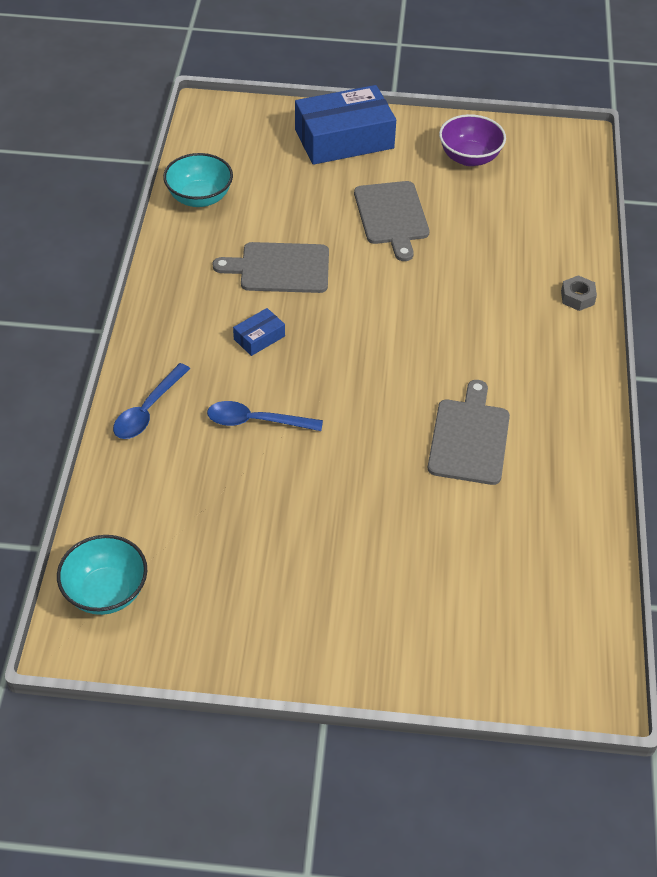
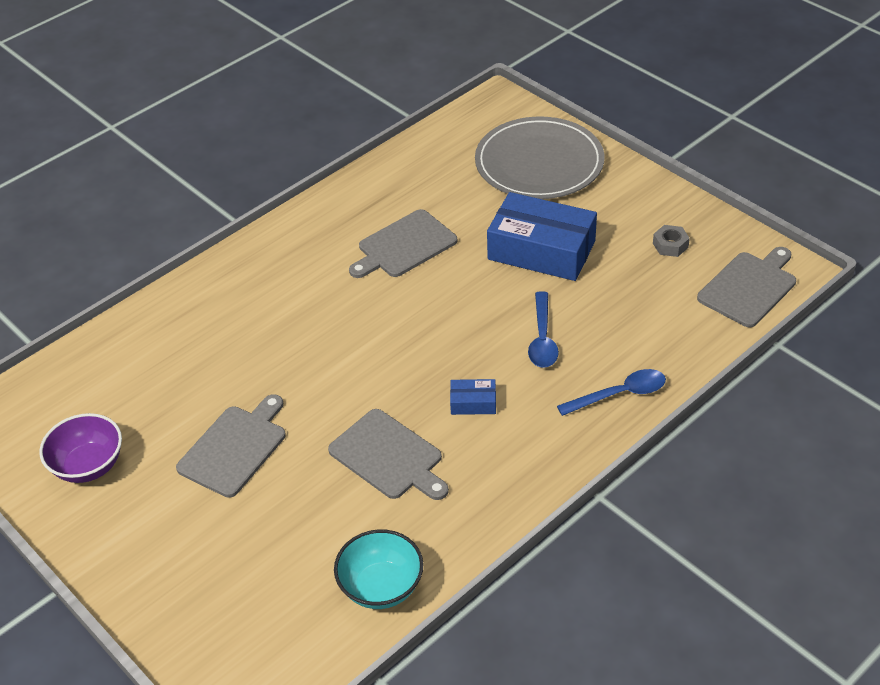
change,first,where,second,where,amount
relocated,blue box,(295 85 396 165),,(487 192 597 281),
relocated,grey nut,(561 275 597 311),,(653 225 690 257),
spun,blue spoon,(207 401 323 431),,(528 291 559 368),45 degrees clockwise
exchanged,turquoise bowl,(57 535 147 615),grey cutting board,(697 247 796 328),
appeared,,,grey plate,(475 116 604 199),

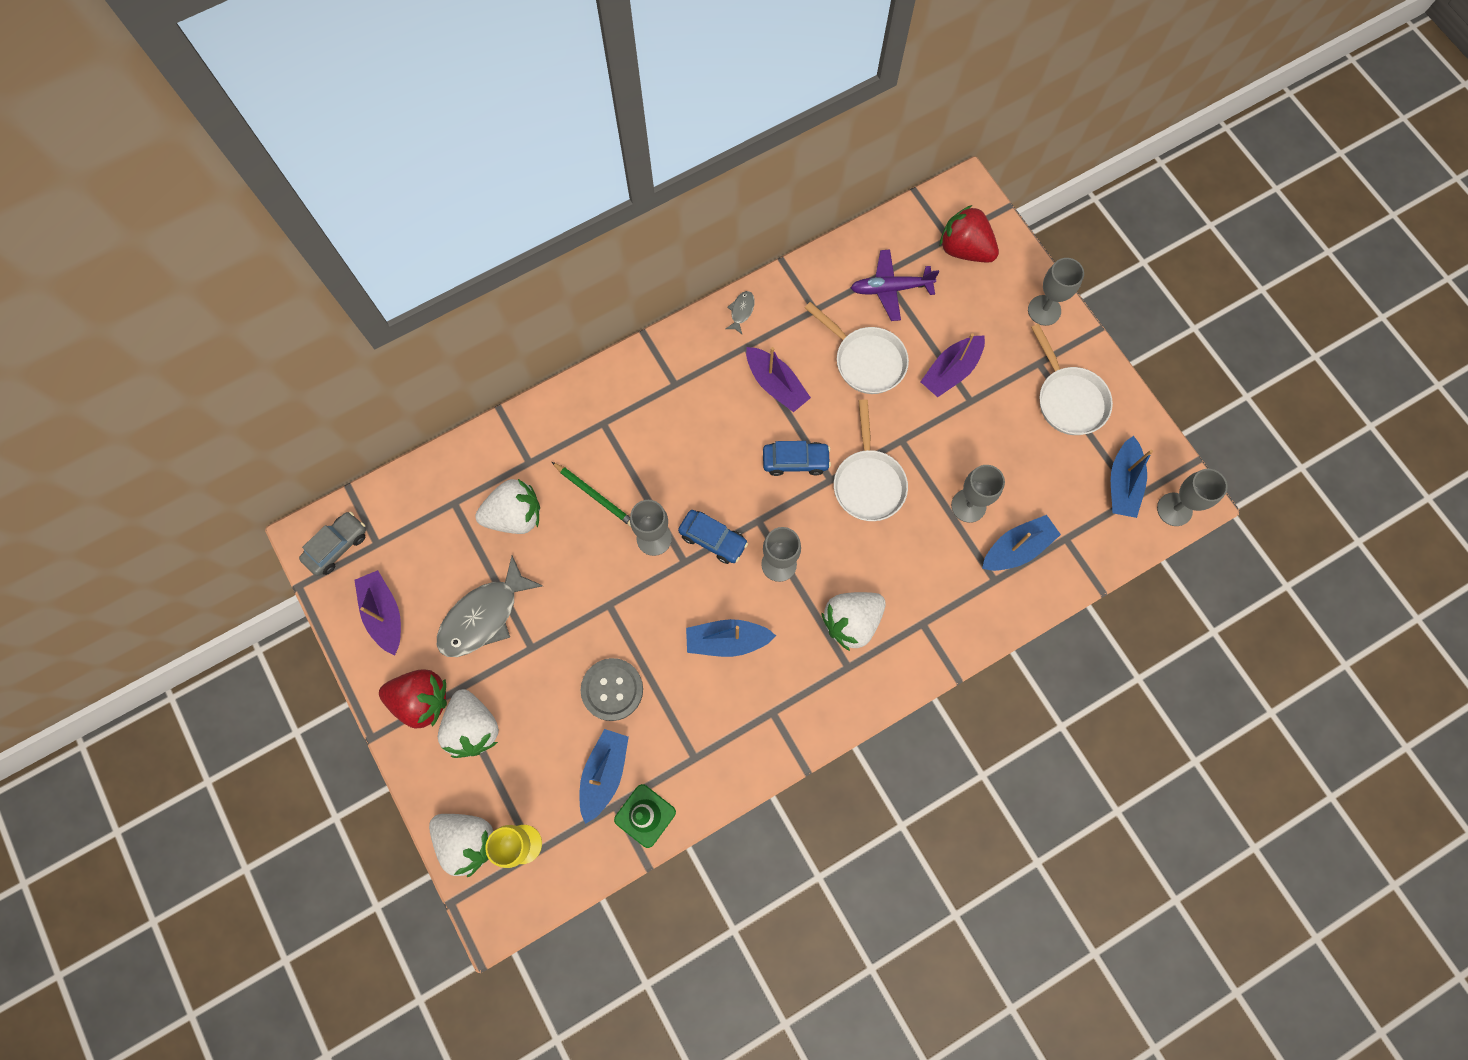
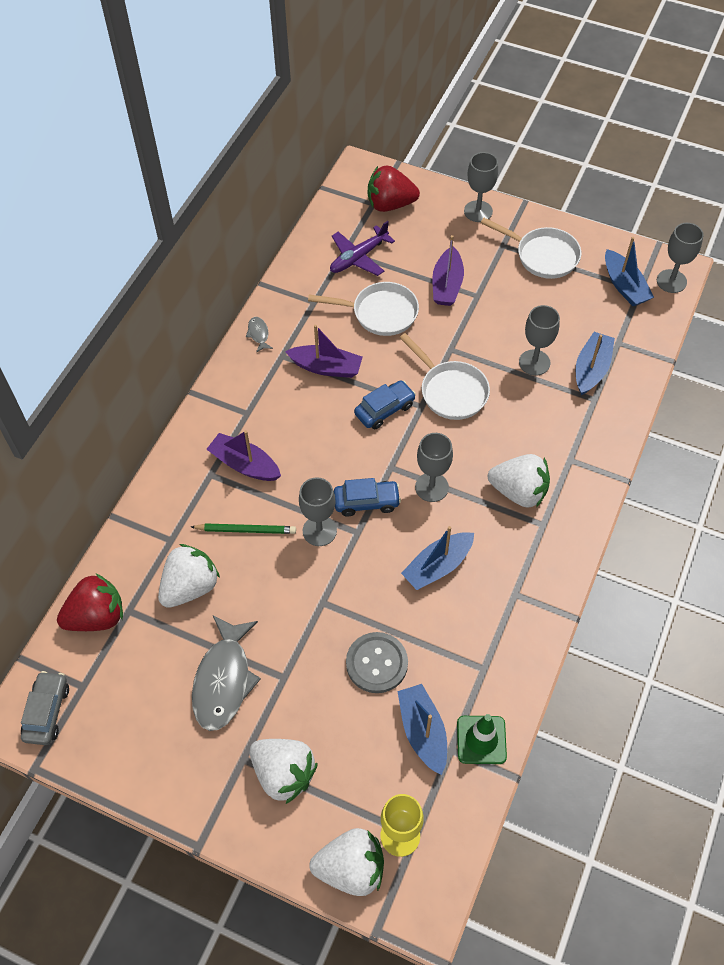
change,first,where,second,where,amount
relocated,purple boat,(354 570 401 655),,(206 430 281 481),
spun,white strawberry,(821 592 886 651),,(488 454 550 508),90 degrees counterclockwise
relocated,red strawberry,(379 669 447 728),,(57 573 123 631),

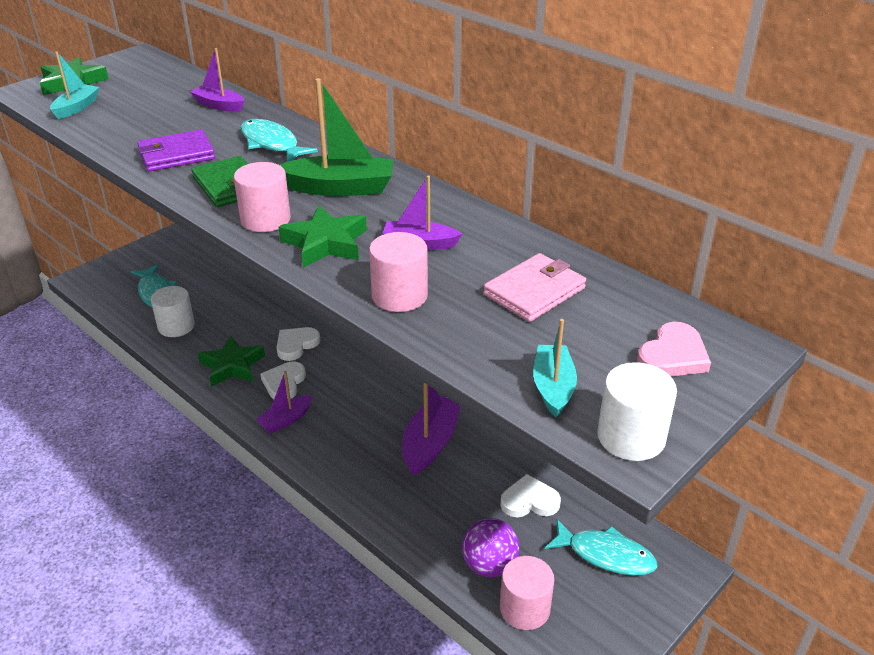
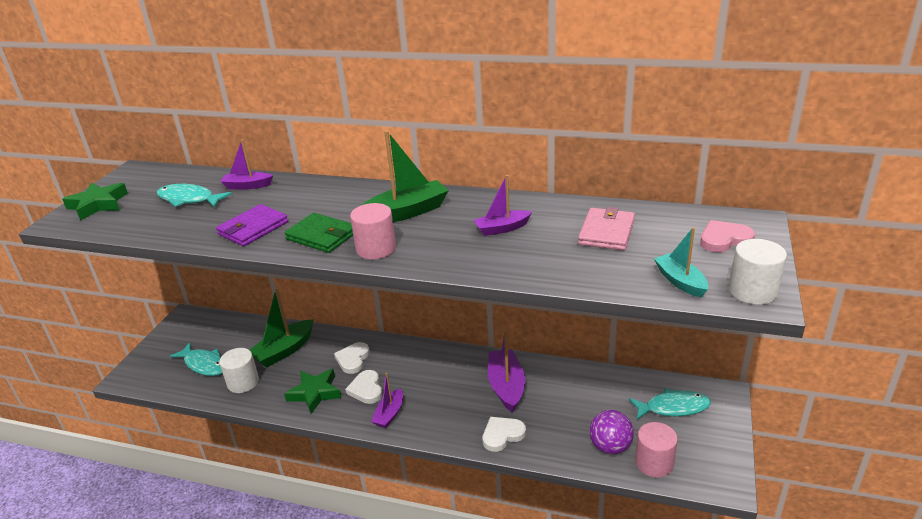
change,first,where,second,where,amount
missing,turquoise boat,(50 52 99 119),,,
relocated,turquoise fish,(240 119 318 162),,(157 184 232 208),
missing,green star,(279 205 367 268),,,
missing,pink cylinder,(369 232 428 312),,,
spun,pink heart,(637 322 711 376),,(700 220 755 252),120 degrees counterclockwise
relocated,white heart,(500 474 561 517),,(482 417 526 452),
appeared,,,green boat,(250 287 314 368),

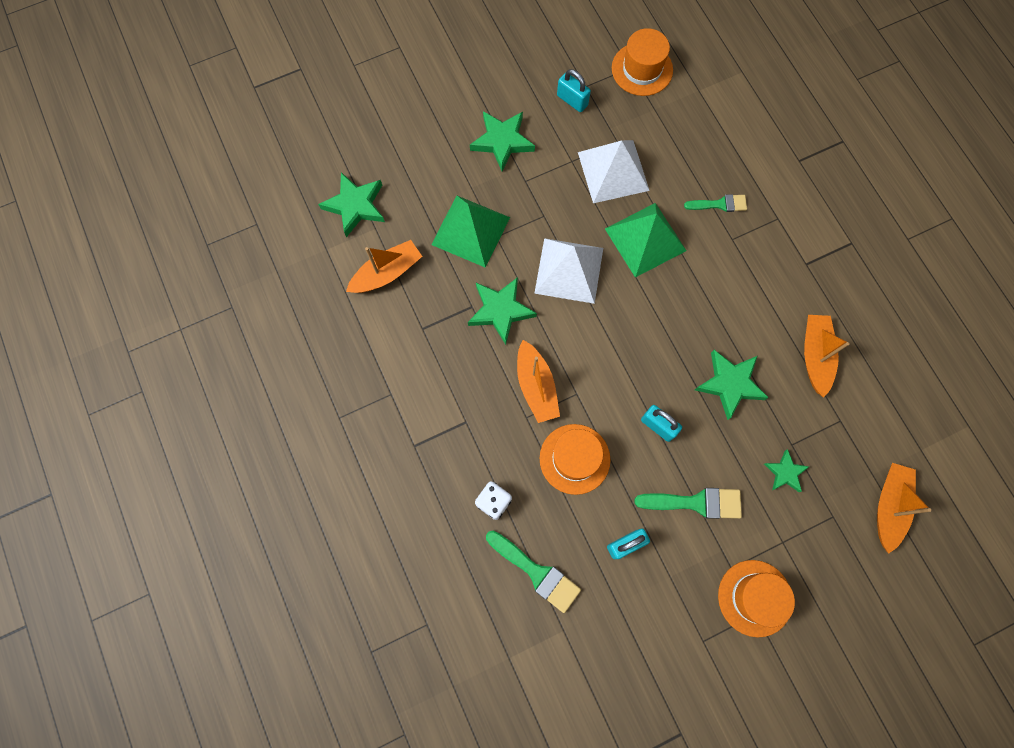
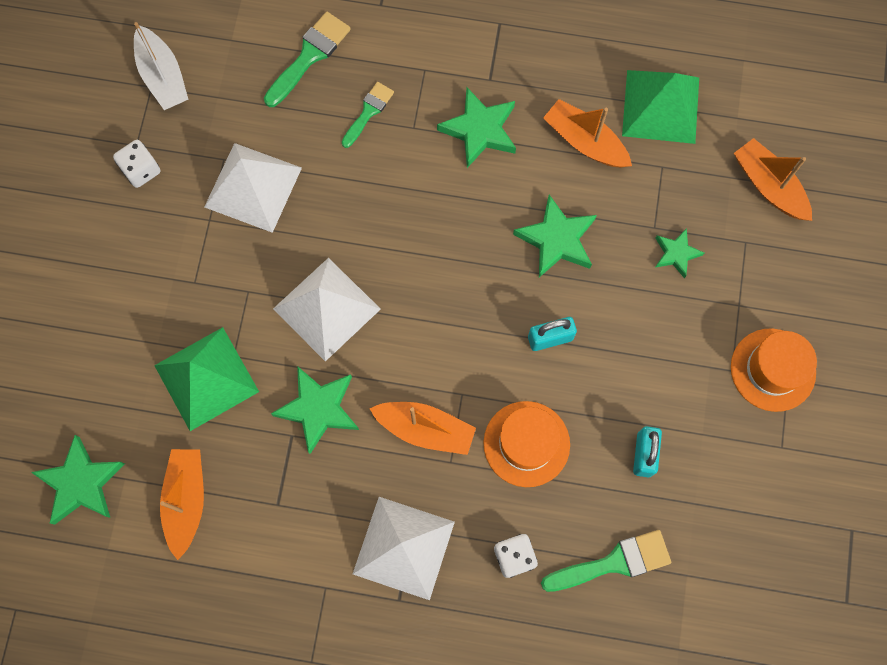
change,first,where,second,where,amount
exchanged,orange hat,(612 28 673 96),white boat,(134 22 188 110),
exchanged,turquoise padlock,(557 69 591 112),white dice,(113 140 160 188),
relocated,green star,(470 111 535 171),,(437 88 516 168),
relocated,green pyramid,(605 203 686 277),,(622 70 699 144),
relocated,green brush,(634 488 742 519),,(264 12 351 107),
appeared,,,white pyramid,(353 497 455 600),

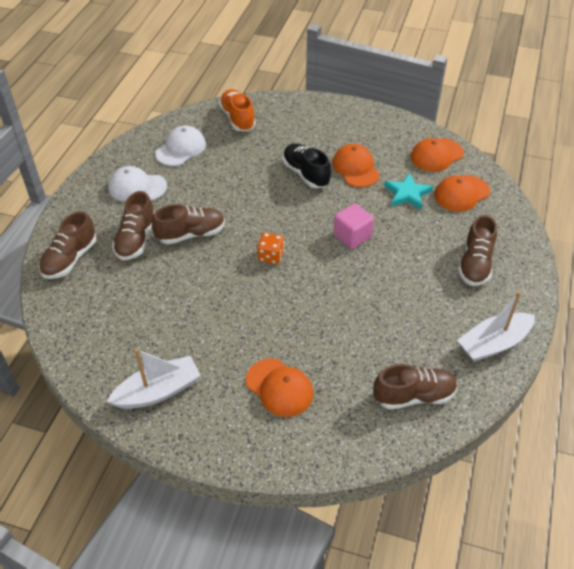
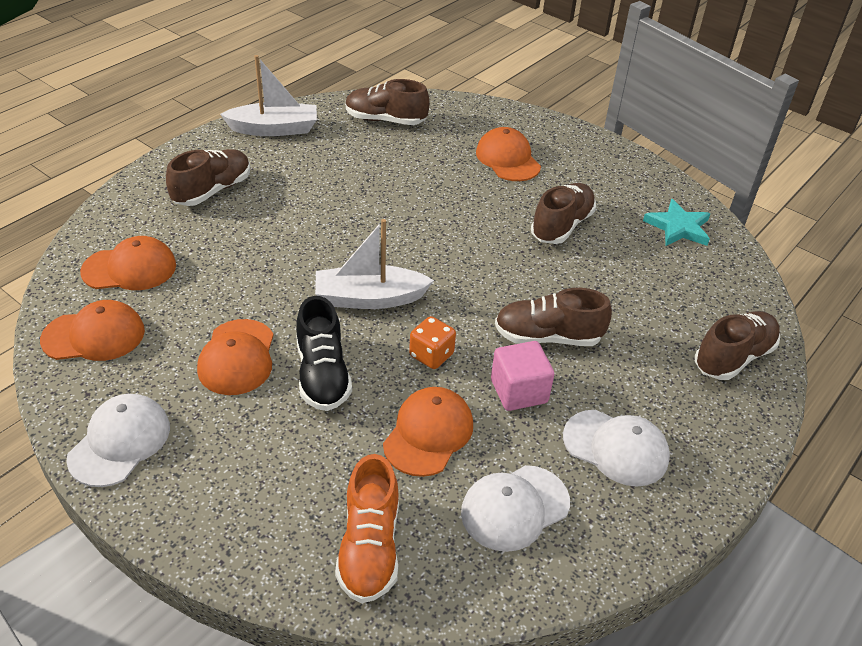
change,first,where,second,where,amount
relocated,turquoise star,(384 173 433 210),,(643 199 711 246),
relocated,brown shoe,(112 191 154 260),,(531 183 596 244),
relocated,pink cube,(334 203 374 249),,(491 341 554 411),
relocated,orange dice,(257 232 285 264),,(409 316 456 369),
relocated,white boat,(107 348 201 409),,(315 219 434 309),
appeared,,,orange cap,(383 387 473 477),
appeared,,,white cap,(66 394 170 487),

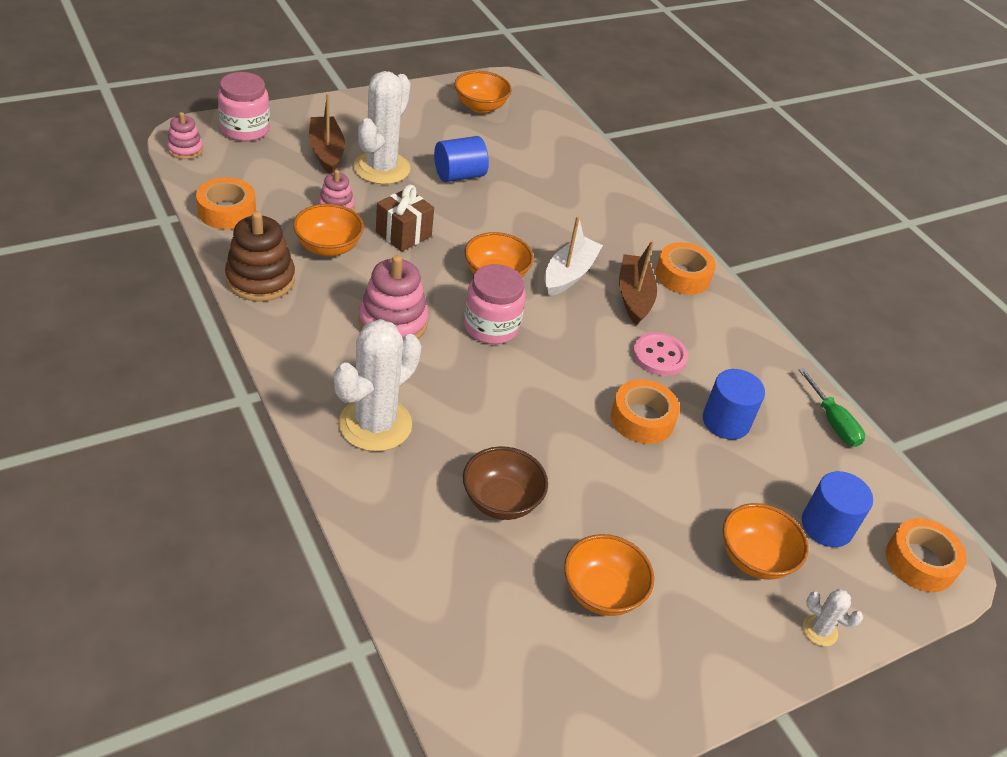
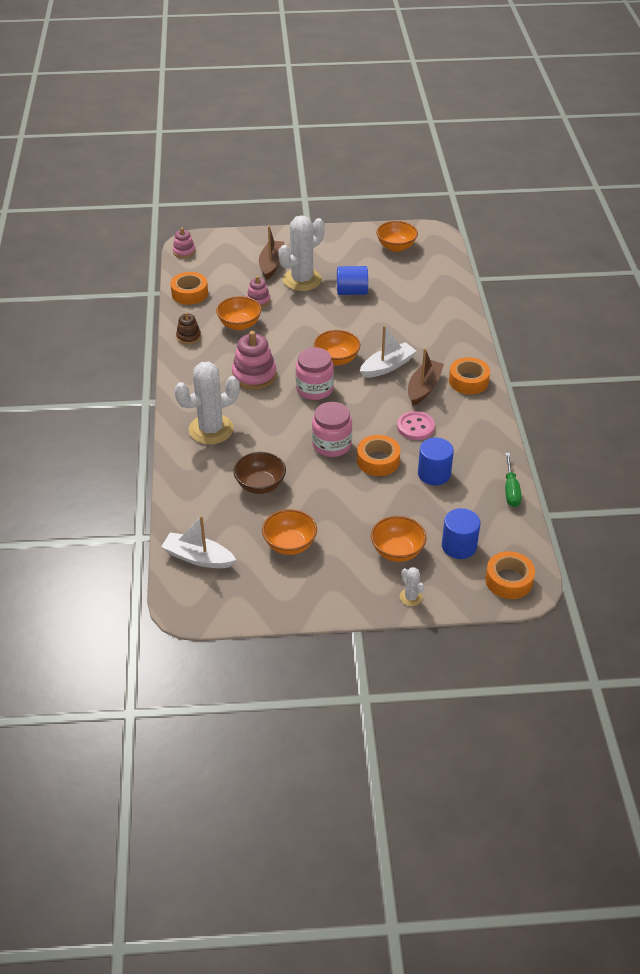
change,first,where,second,where,amount
relocated,pink jar,(218 72 270 141),,(312 402 352 457),
missing,brown gift,(376 185 434 252),,,
size,brown stacking toy,(225 211 295 302),,(176 312 201 345),x0.57
appeared,,,white boat,(161 516 236 568),

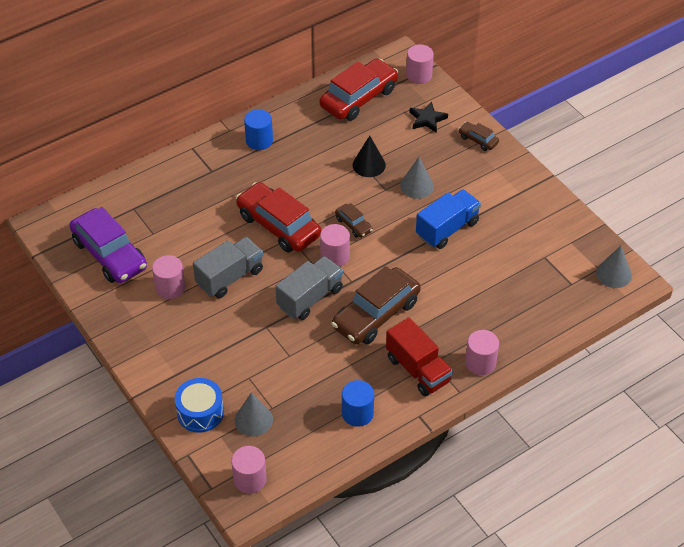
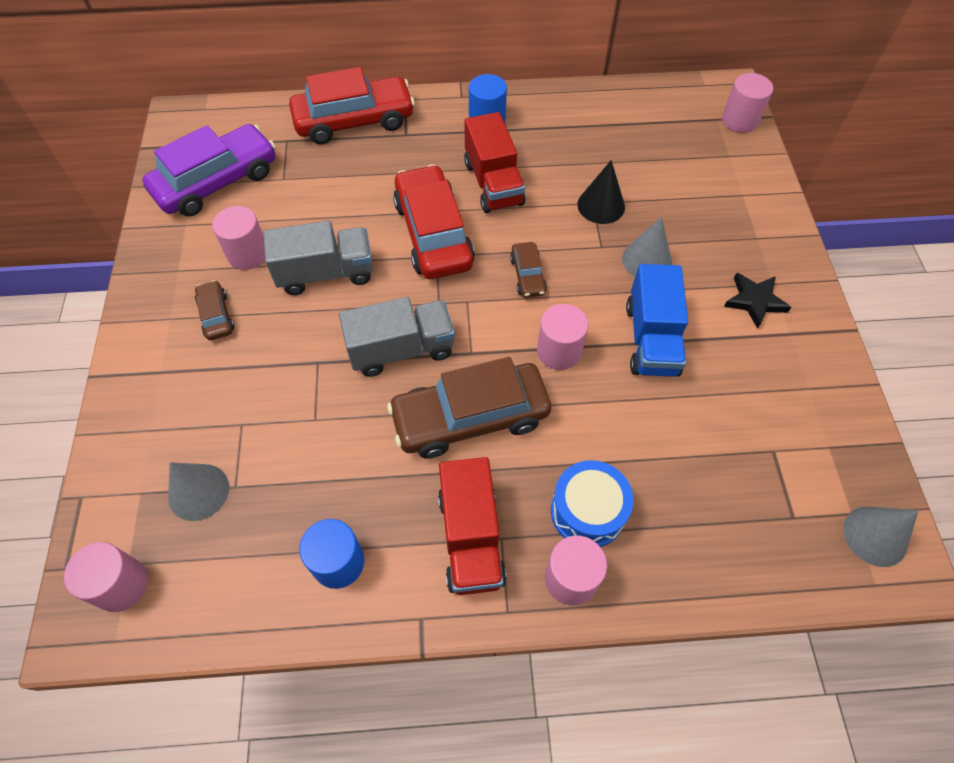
change,first,where,second,where,amount
relocated,red car,(320 58 398 121),,(289 67 415 144),
relocated,black star,(410 101 448 133),,(724 273 791 329),
relocated,brown car,(459 122 499 151),,(195 280 234 340),
spun,blue truck,(416 189 481 249),,(626 264 688 377),105 degrees clockwise
spun,purple car,(69 207 147 283),,(142 124 276 216),120 degrees counterclockwise
relocated,pink cylinder,(320 224 350 267),,(537 304 588 370),
relocated,blue drum,(175 378 224 433),,(551 460 634 547),
appeared,,,red truck,(464 112 526 213),

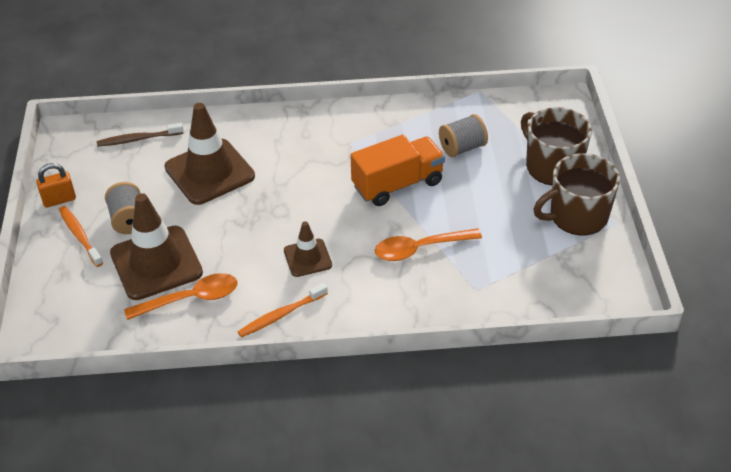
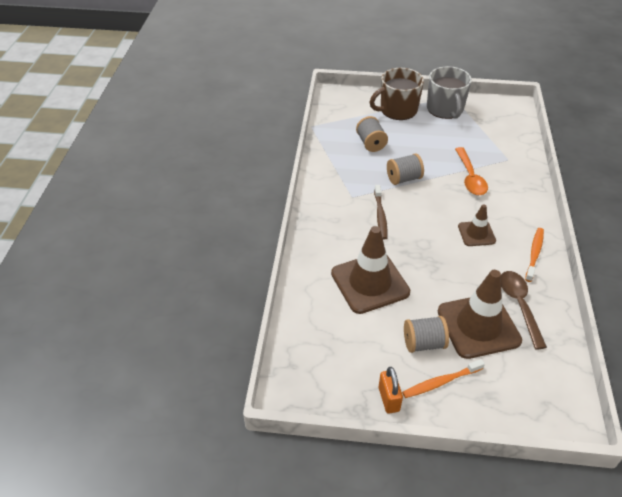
change,first,where,second,where,amount
relocated,brown toothbrush,(97 123 184 147),,(374 185 387 240),
exchanged,orange truck,(350 135 445 206),grey spool,(387 153 424 185),
colour,brown mug,(533 153 620 235),grey mug,(427 66 472 119),
colour,orange spoon,(124 273 238 320),brown spoon,(501 271 547 349),
spun,orange toothbrush,(238 283 328 338),,(525 228 544 282),135 degrees counterclockwise

